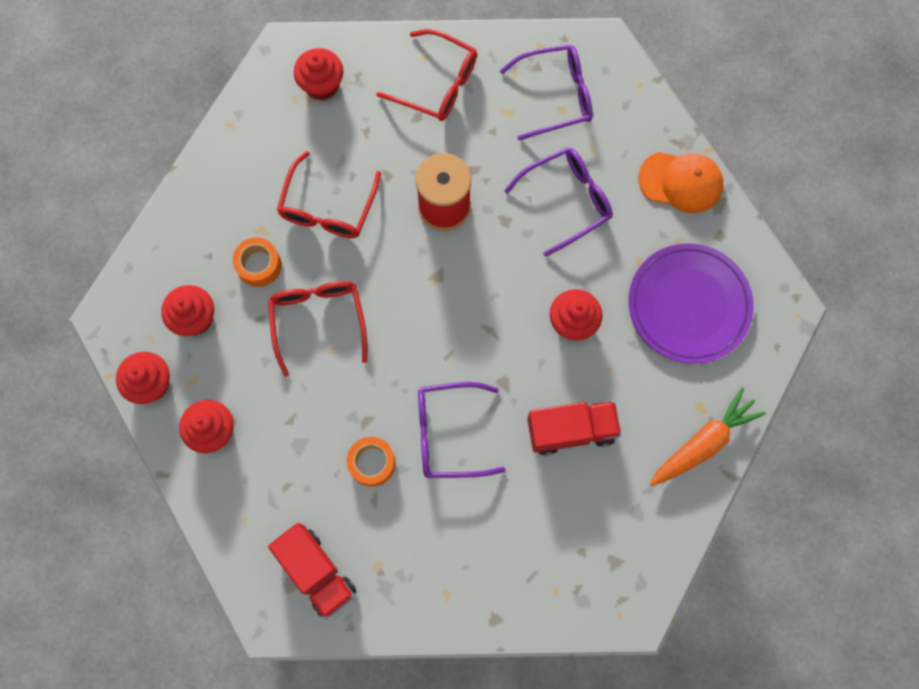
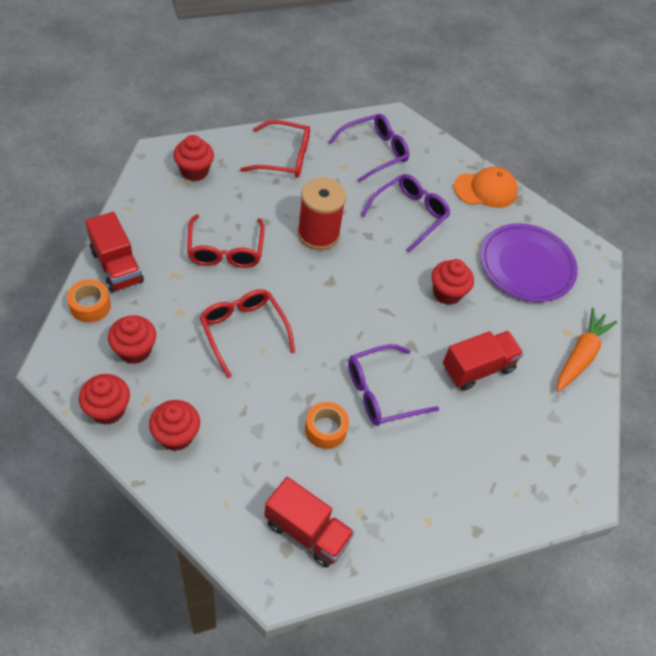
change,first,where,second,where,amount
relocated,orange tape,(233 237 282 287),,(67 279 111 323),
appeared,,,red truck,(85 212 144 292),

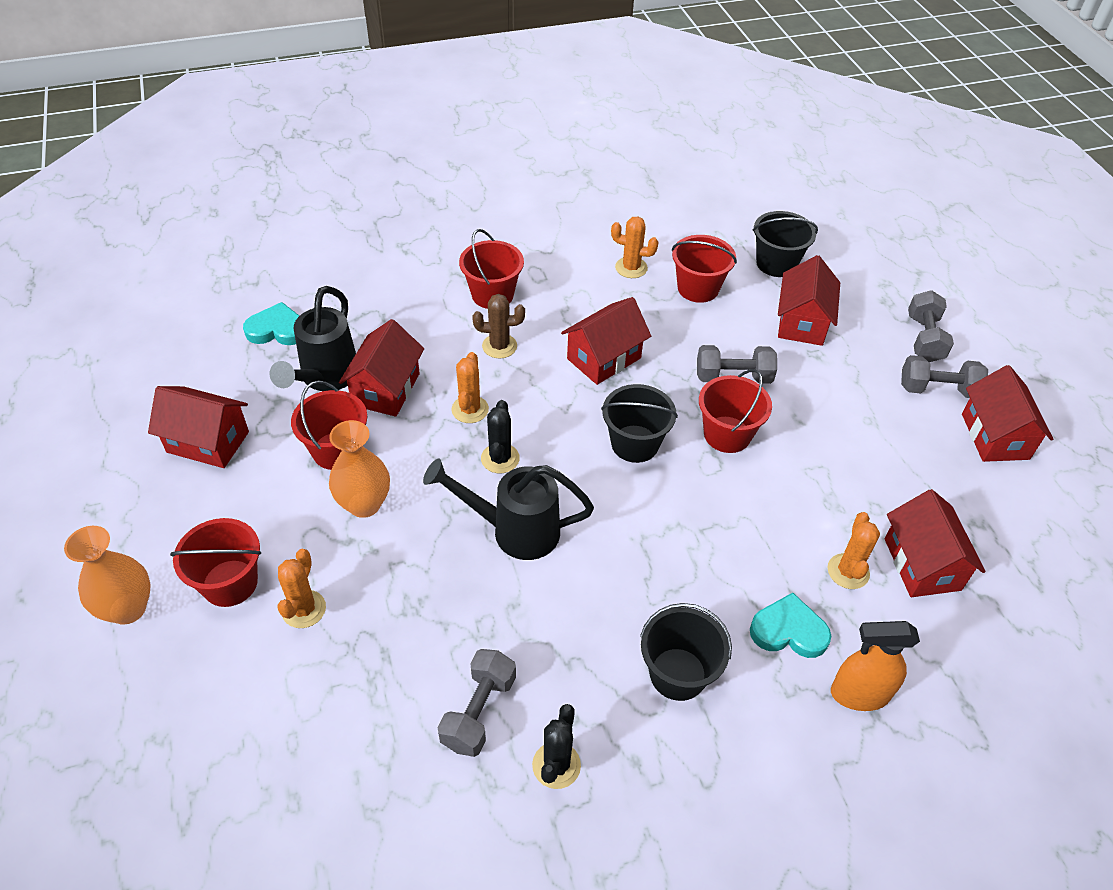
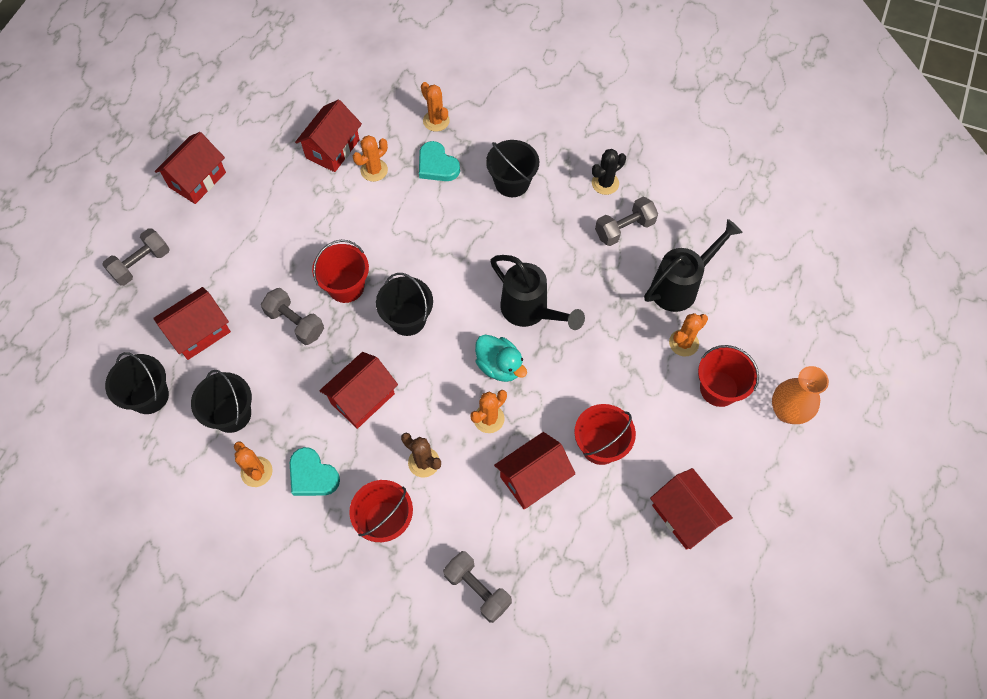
change,first,where,second,where,amount
colour,red bucket,(671 235 737 303),black bucket,(191 370 252 433),
relocated,black watering can,(270 286 356 391),,(644 219 743 312),
spun,red house,(561 297 651 385),,(319 352 398 429),45 degrees counterclockwise
relocated,turquoise heart,(243 302 299 345),,(289 447 340 496),
relocated,grey dumbbell,(901 355 988 398),,(443 551 512 623),
exchanged,black cactus,(481 400 520 473),turquoise duck,(475 335 527 382),
missing,orange vase,(329 420 390 518),,,
exchanged,orange spray bottle,(831 621 920 711),orange cactus,(421 82 450 132),

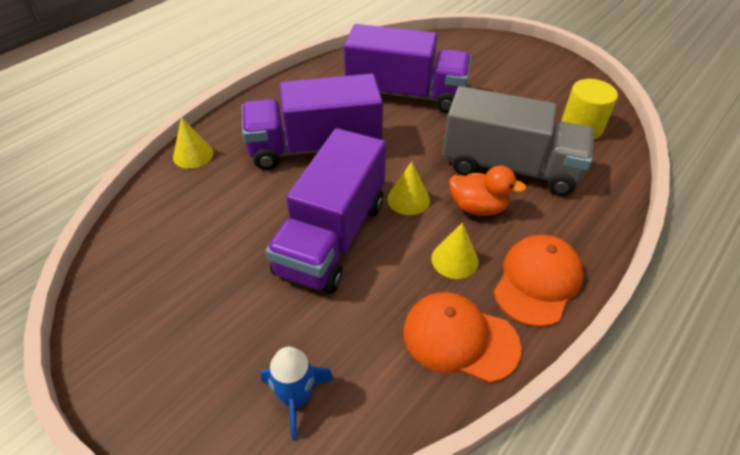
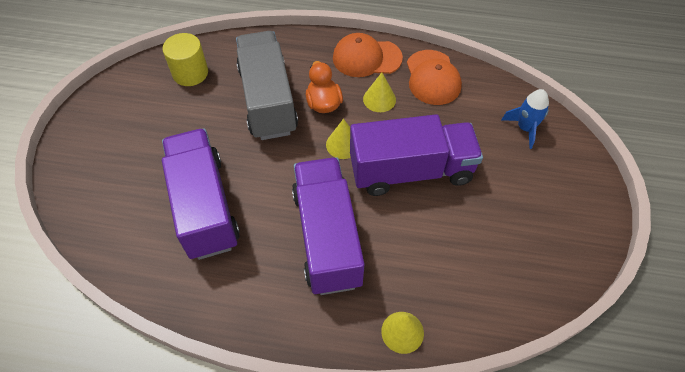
change,first,where,second,where,amount
spun,purple truck,(242 73 383 170),,(292 157 364 295),150 degrees counterclockwise

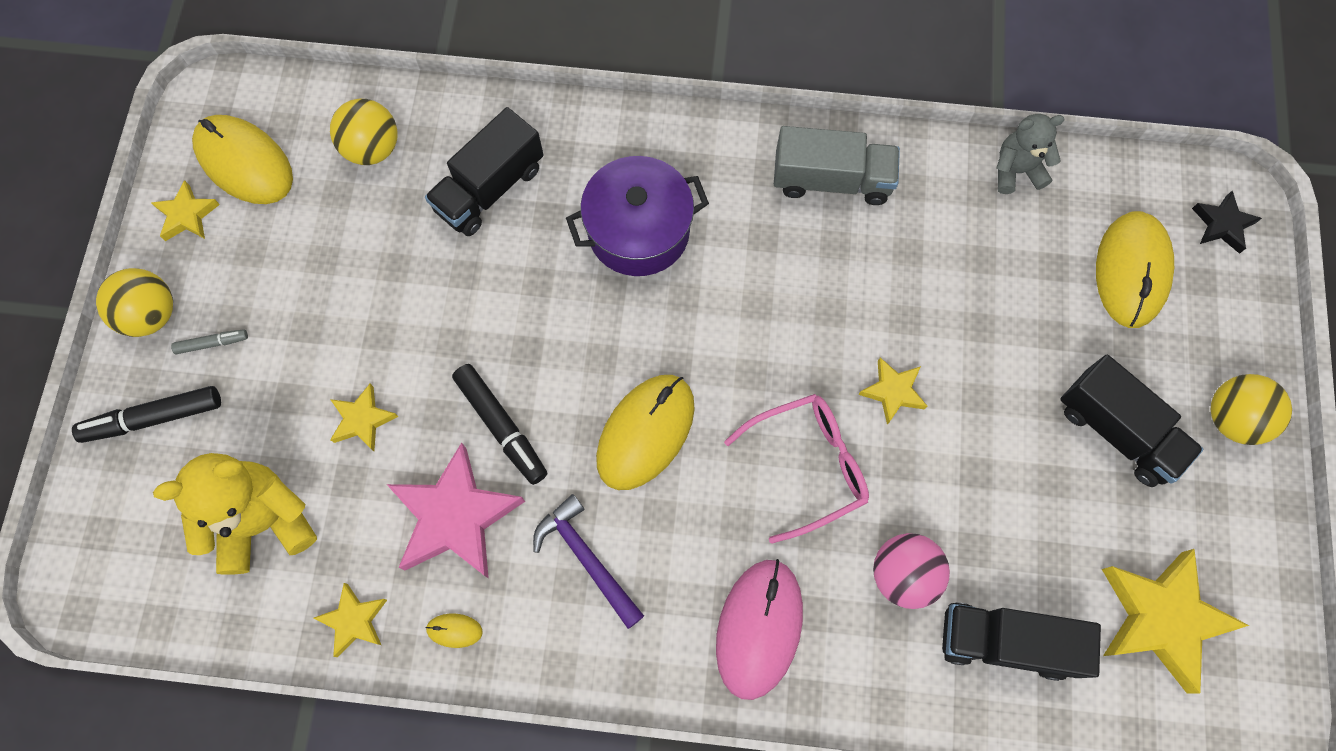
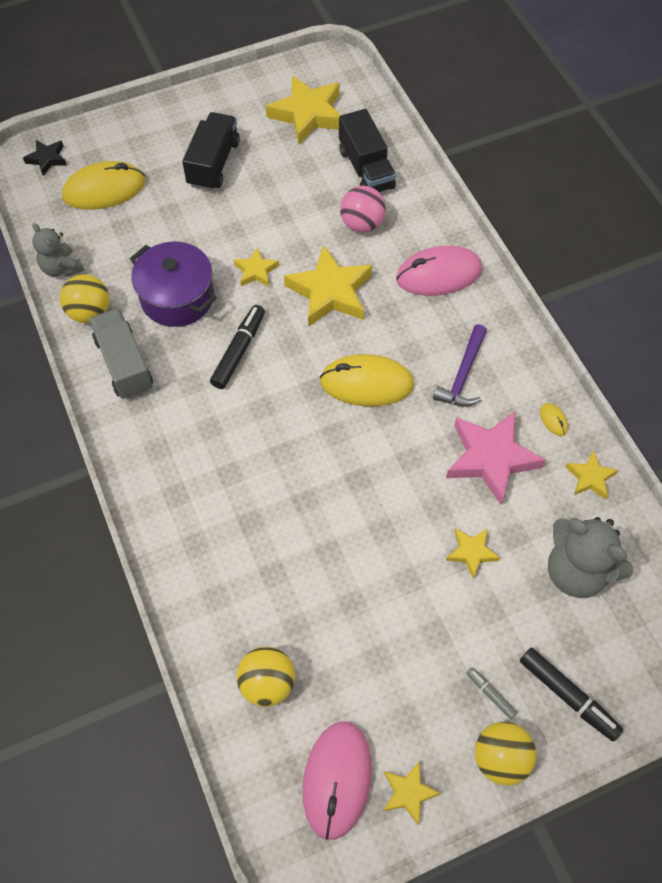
change,first,where,second,where,amount
missing,black truck,(425 107 544 236),,,
colour,yellow mouse,(192 115 293 204),pink mouse,(303 721 372 840),
relocated,purple pot,(566 156 709 276),,(130 242 217 327),
relocated,black marker,(452 364 547 485),,(210 305 265 389),
relocated,yellow ball,(1211 374 1292 445),,(60 274 109 323),
exchanged,pink glasses,(724 394 869 544),yellow star,(284 245 372 327),
colour,yellow teddy bear,(153 453 317 575),grey teddy bear,(548 517 633 598),

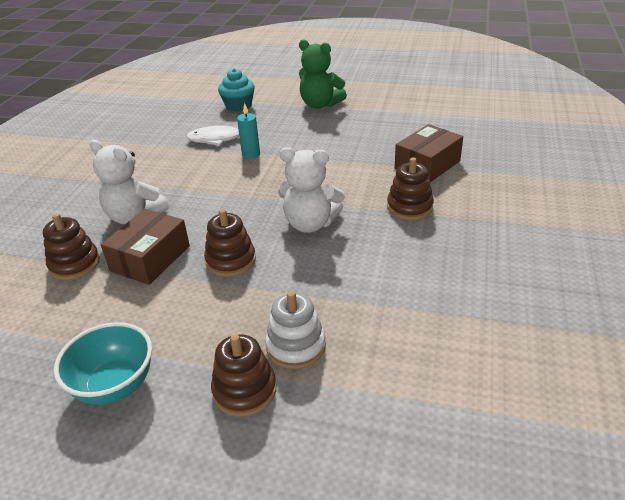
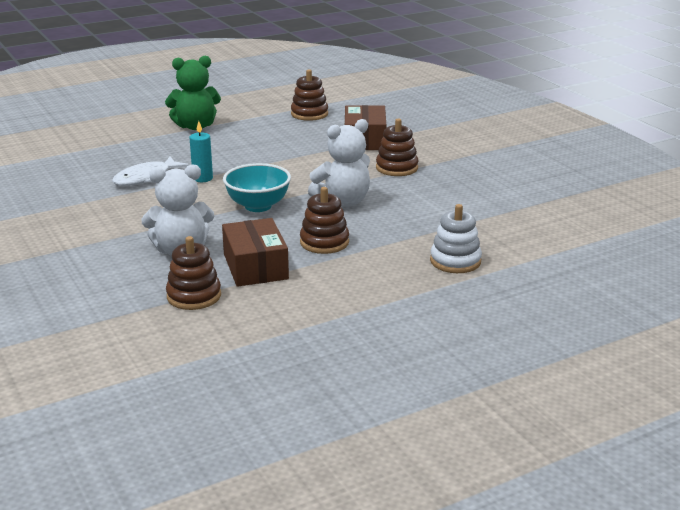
change,first,where,second,where,amount
missing,turquoise cupcake,(218 69 255 112),,,
relocated,turquoise bowl,(54 322 152 405),,(223 163 291 212),
relocated,brown stacking toy,(211 334 276 417),,(291 69 328 121),

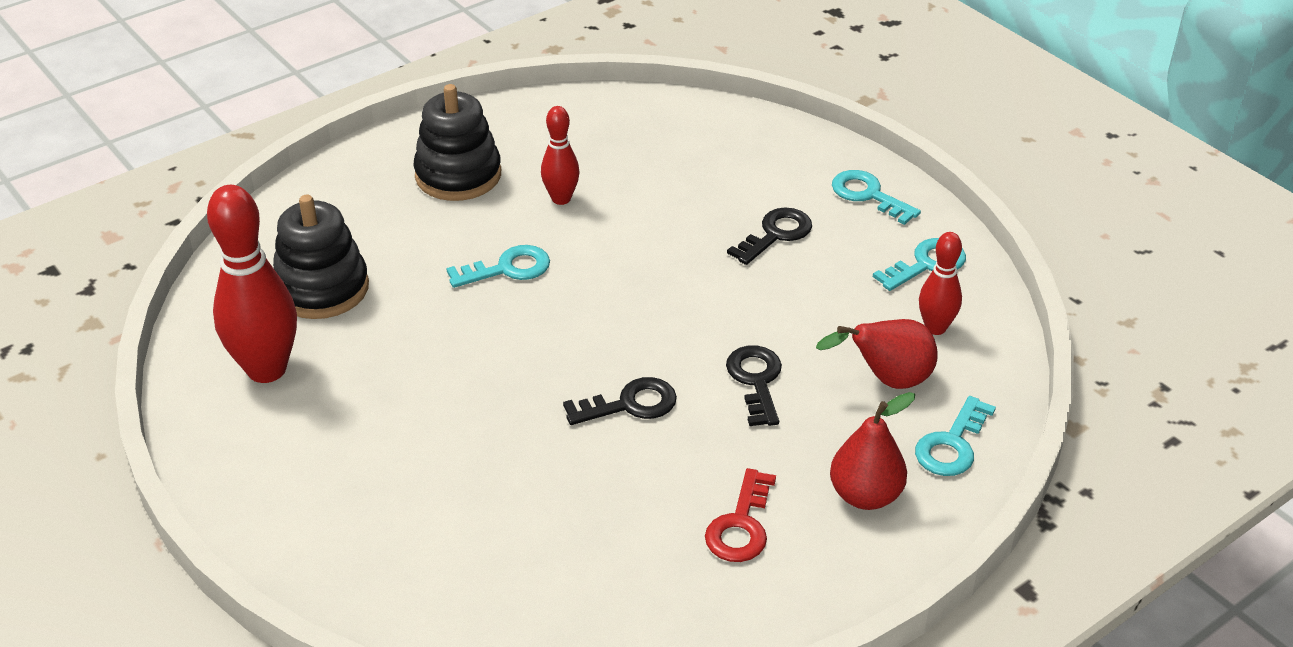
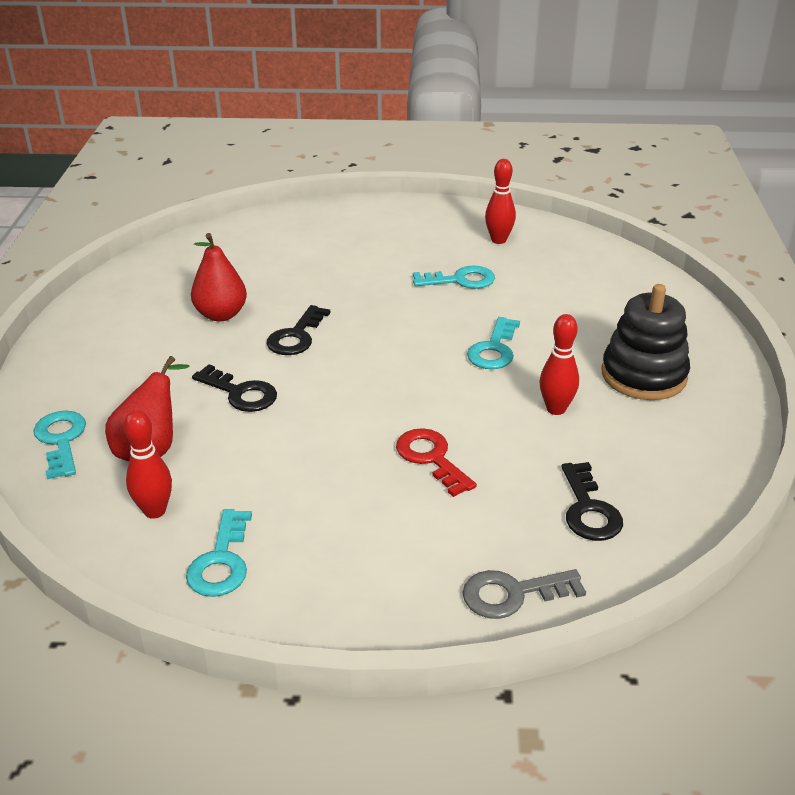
change,first,where,second,where,amount
relocated,turquoise key,(832 170 921 225),,(413 266 495 289),
size,red bowling pin,(207 185 297 383),,(485 159 516 244),x0.55
missing,black stacking toy,(273 195 369 319),,,
relocated,black key,(727 207 812 265),,(561 462 623 541),
relocated,red pear,(830 392 915 510),,(191 233 247 321),
relocated,red key,(705 468 776 562),,(396 428 477 497),
appeared,,,grey key,(462 569 586 619),

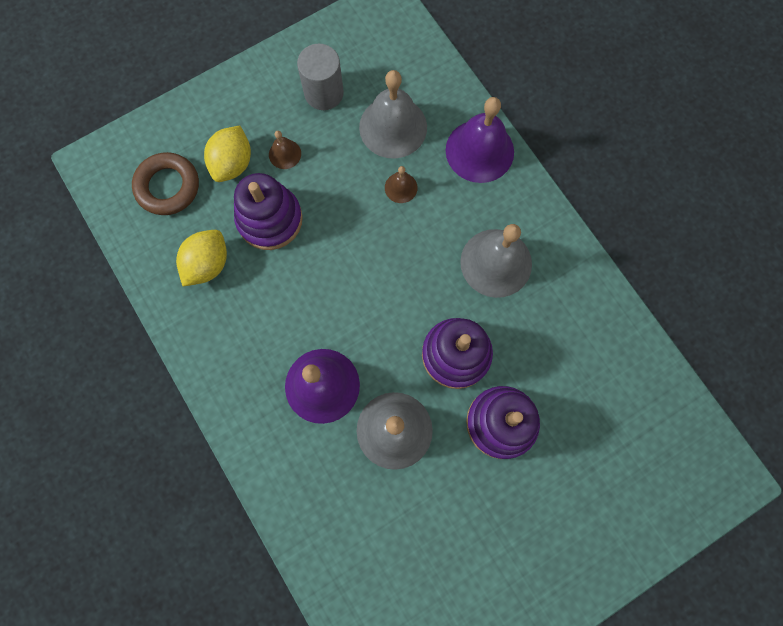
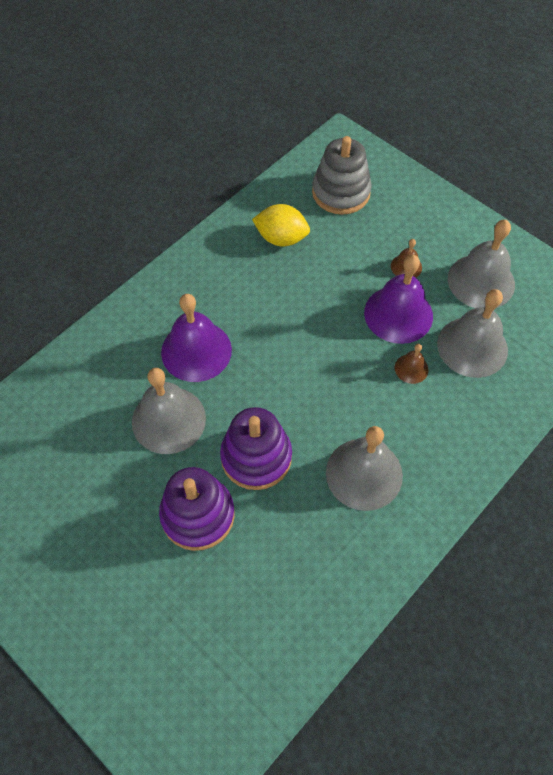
change,first,where,second,where,amount
exchanged,grey cylinder,(297 44 344 110),grey bell,(448 220 515 308),
relocated,purple bell,(446 97 514 183),,(364 254 433 344),
missing,yellow lemon,(204 126 251 182),,,
exchanged,brown ring,(132 152 199 215),grey stacking toy,(312 136 372 215),
missing,purple stacking toy,(234 173 303 250),,,

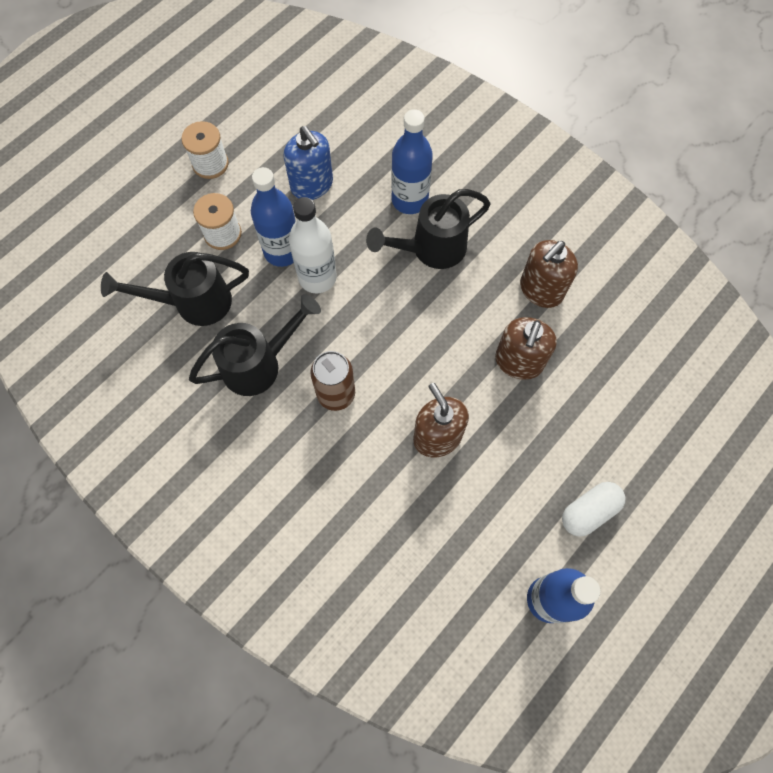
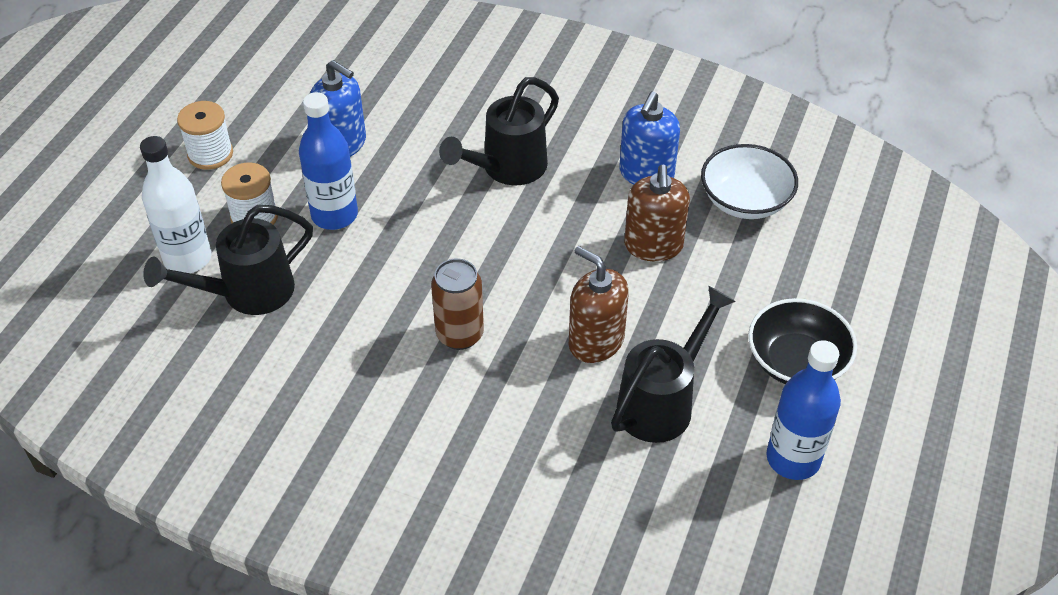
change,first,where,second,where,amount
missing,blue bottle,(391 109 433 214),,,
relocated,white bottle,(289 197 337 293),,(140 136 212 273),
colour,brown soap dispenser,(520 240 578 308),blue soap dispenser,(619 91 680 185),
relocated,black watering can,(189 294 321 396),,(611 286 736 443),
exchanged,white capsule,(562 482 625 537),black bowl,(748 298 857 384),
appeared,,,white bowl,(701 144 798 219),

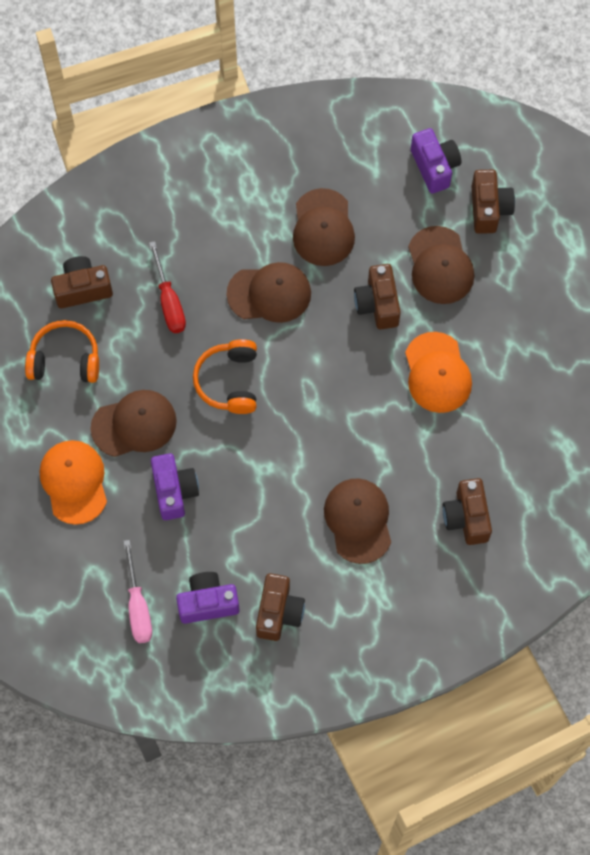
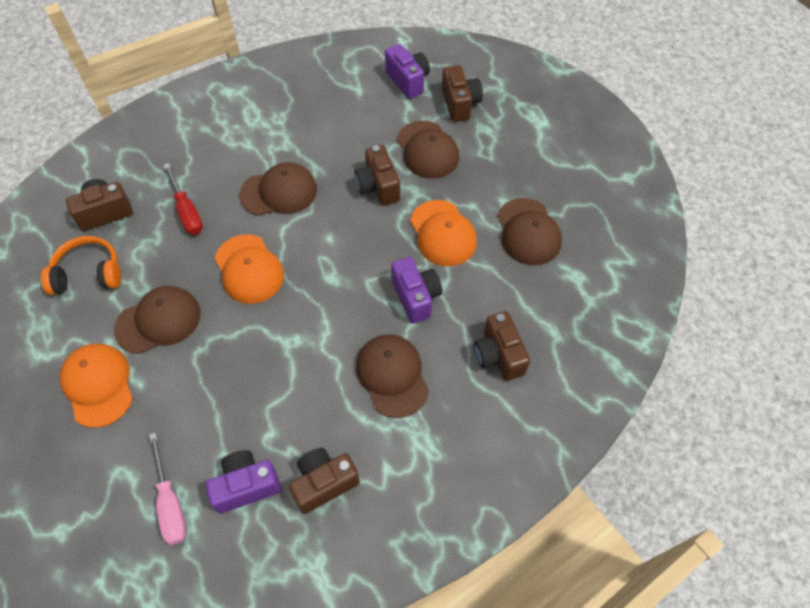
change,first,where,second,where,amount
relocated,brown cap,(293 188 355 266),,(498 198 562 265),
exchanged,orange headphones,(193 339 257 414),orange cap,(215 234 284 304),
relocated,purple camera,(151 454 199 520),,(391 257 442 324),
spun,brown camera,(256 573 305 641),,(289 448 360 514),120 degrees counterclockwise

